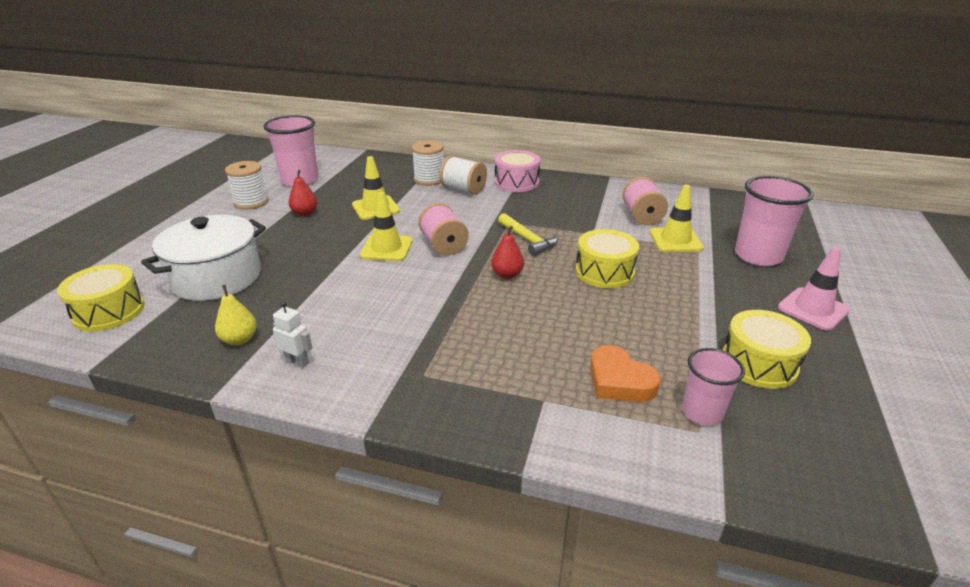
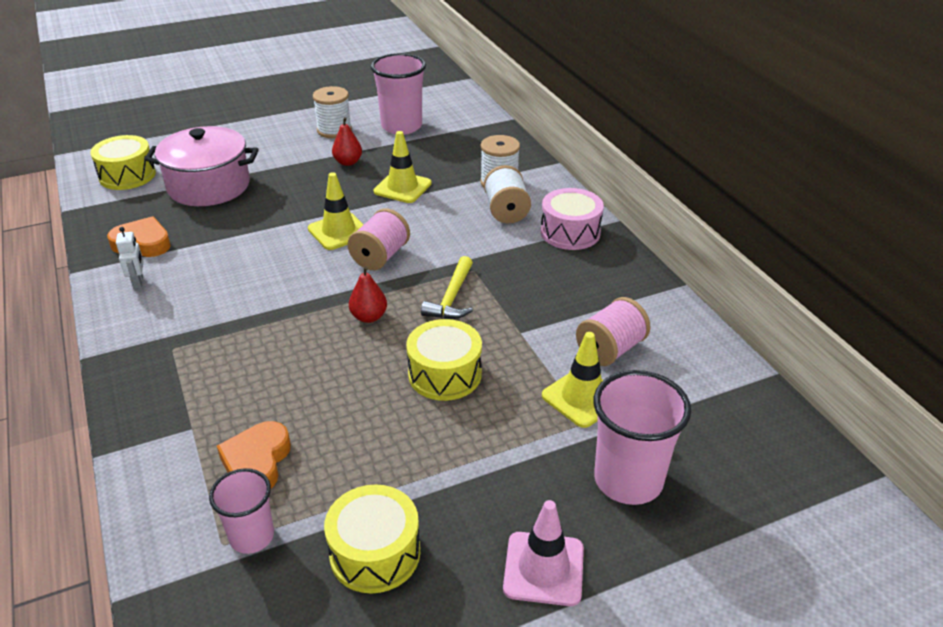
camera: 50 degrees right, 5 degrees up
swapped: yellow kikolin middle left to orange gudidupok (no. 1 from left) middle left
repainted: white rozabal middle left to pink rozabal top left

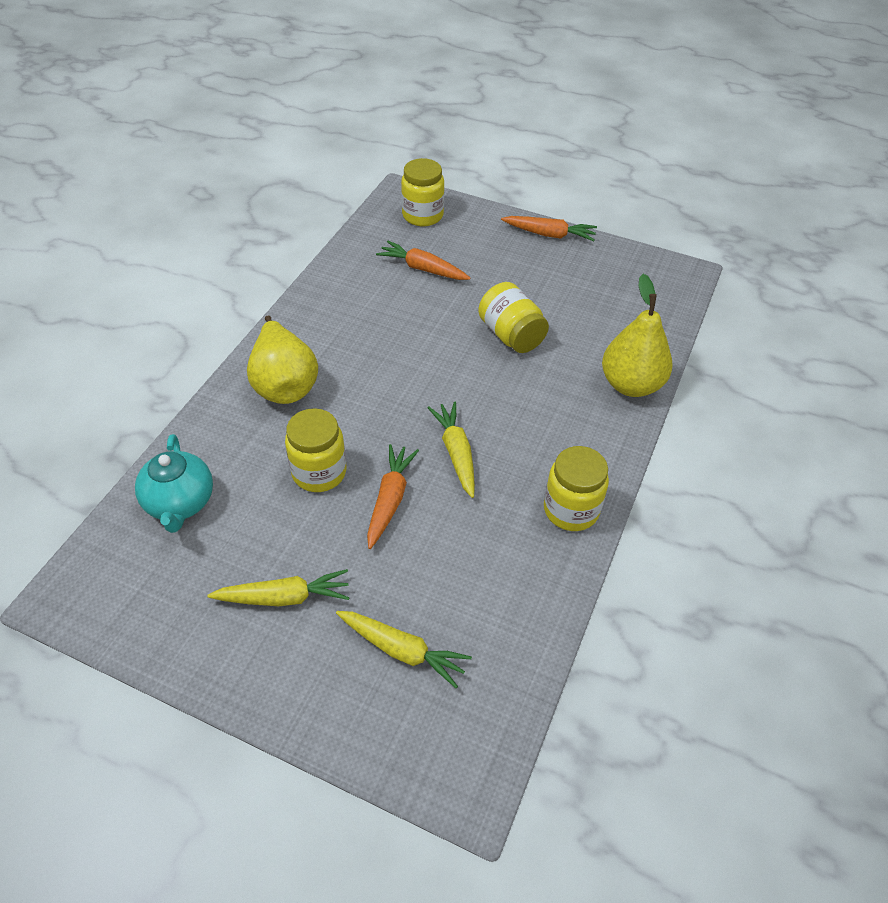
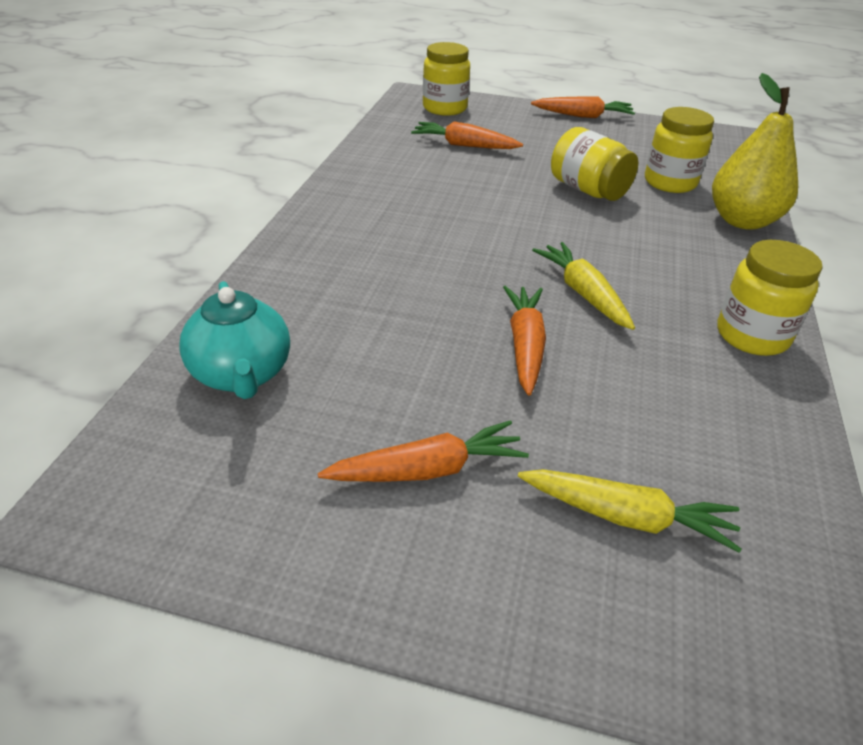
camera: 10 degrees left, 10 degrees down
gone: yellow kikolin (no. 1 from left) middle left
shifted: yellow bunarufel (no. 1 from left in the first image) centre to yellow bunarufel (no. 3 from left) top right
repainted: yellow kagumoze (no. 1 from left) middle left to orange kagumoze (no. 1 from left) centre

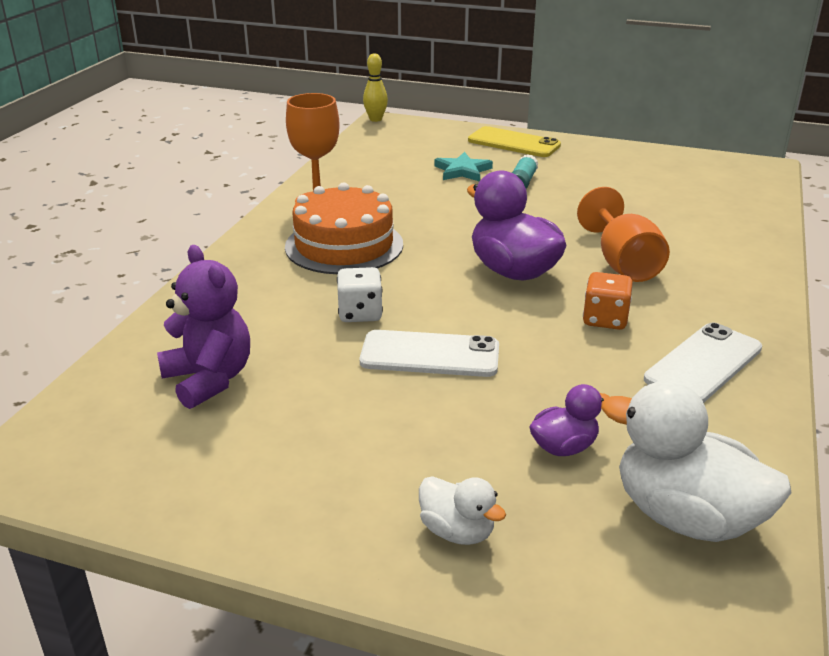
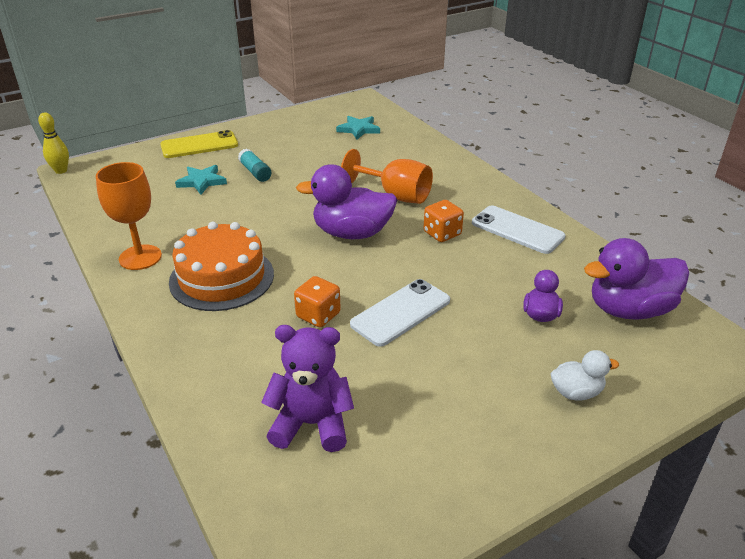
camera: 50 degrees left, 5 degrees up
new: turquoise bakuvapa (no. 2 from left) top centre
repainted: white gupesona centre to orange gupesona (no. 1 from left) centre; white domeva (no. 2 from left) bottom right to purple domeva (no. 3 from left) middle right
rotated: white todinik (no. 2 from left) middle right = middle right 45 degrees counterclockwise

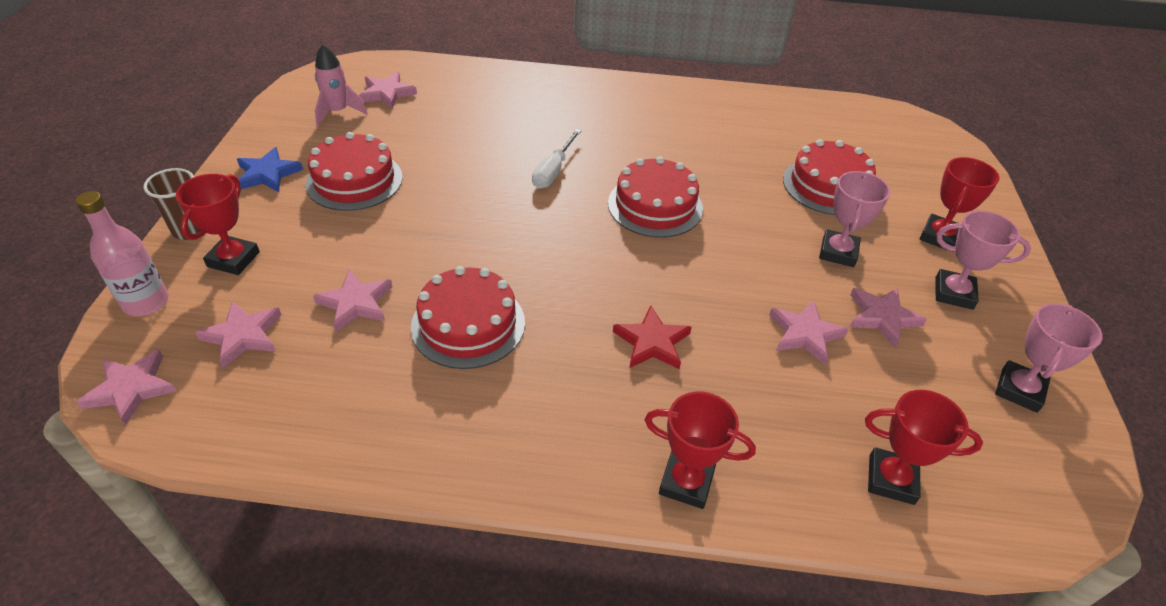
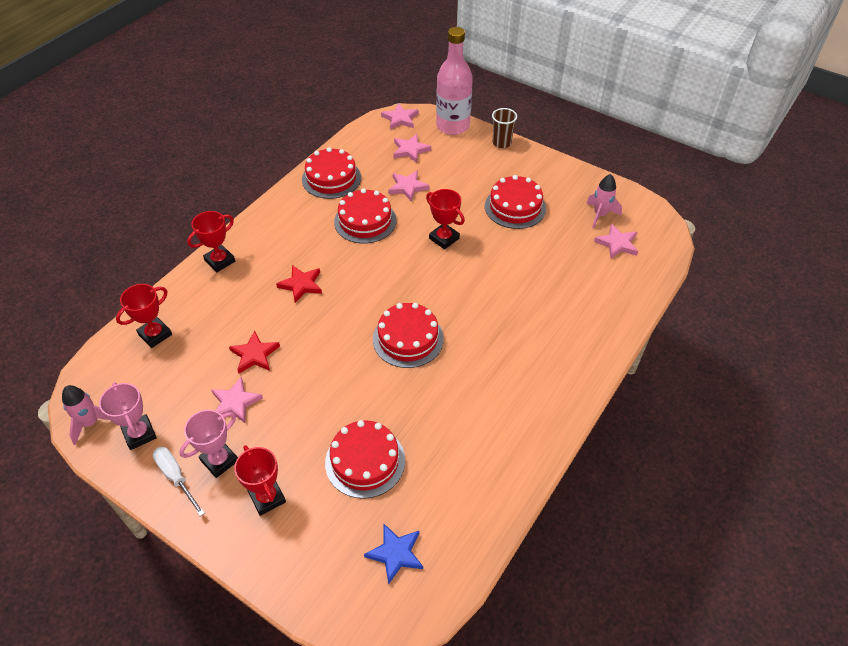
camera: 120 degrees right, 5 degrees up
gone: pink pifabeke (no. 1 from left) middle right
new: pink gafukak (no. 1 from left) middle left; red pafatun (no. 1 from left) top centre
shifted: red pifabeke (no. 1 from left in the first image) middle left to red pifabeke (no. 4 from left) centre; blue bakuvapa top left to bottom centre; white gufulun top centre to bottom left
repainted: pink bakuvapa (no. 5 from left) middle right to red bakuvapa (no. 1 from left) middle left
scaled: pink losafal middle left = top centre x1.57

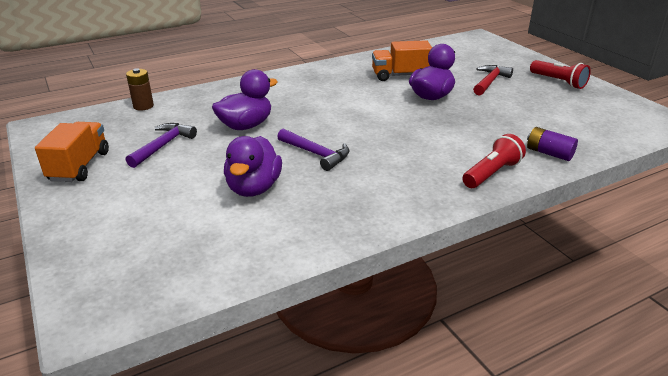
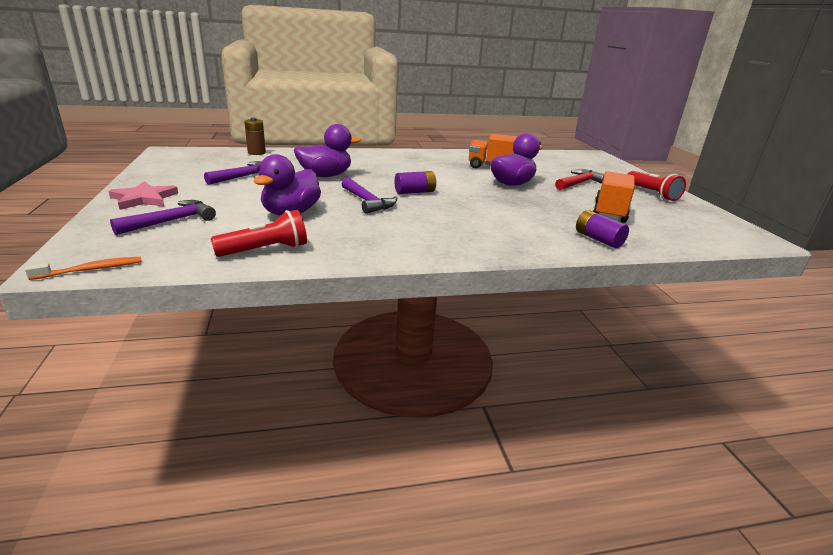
camera: 15 degrees right, 5 degrees down
new: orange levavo middle left; pink bakuvapa middle left; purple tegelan (no. 1 from left) middle left; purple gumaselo (no. 1 from left) top centre
shifted: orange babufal (no. 1 from left in the first image) middle left to orange babufal (no. 2 from left) middle right; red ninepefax (no. 1 from left) middle right to middle left

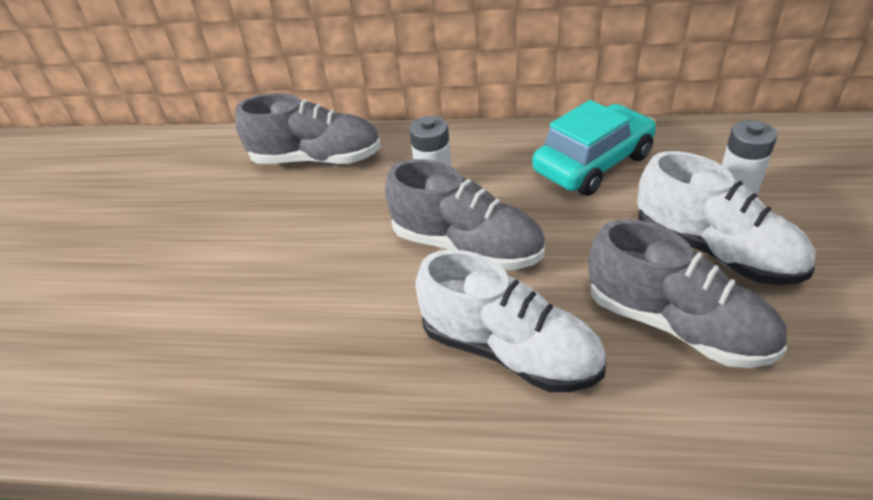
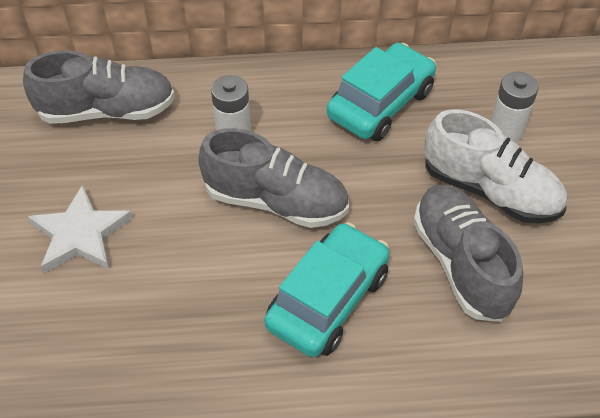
camera: 15 degrees left, 10 degrees up
new: white bakuvapa middle left
swapped: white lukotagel (no. 1 from left) centre to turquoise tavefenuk (no. 1 from left) bottom centre
rotated: grey lukotagel (no. 3 from left) middle right = middle right 135 degrees counterclockwise

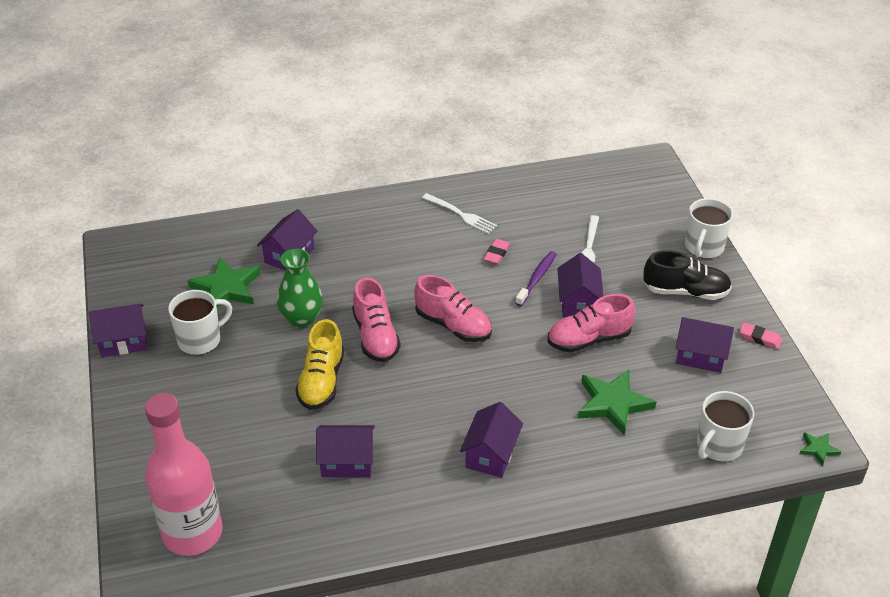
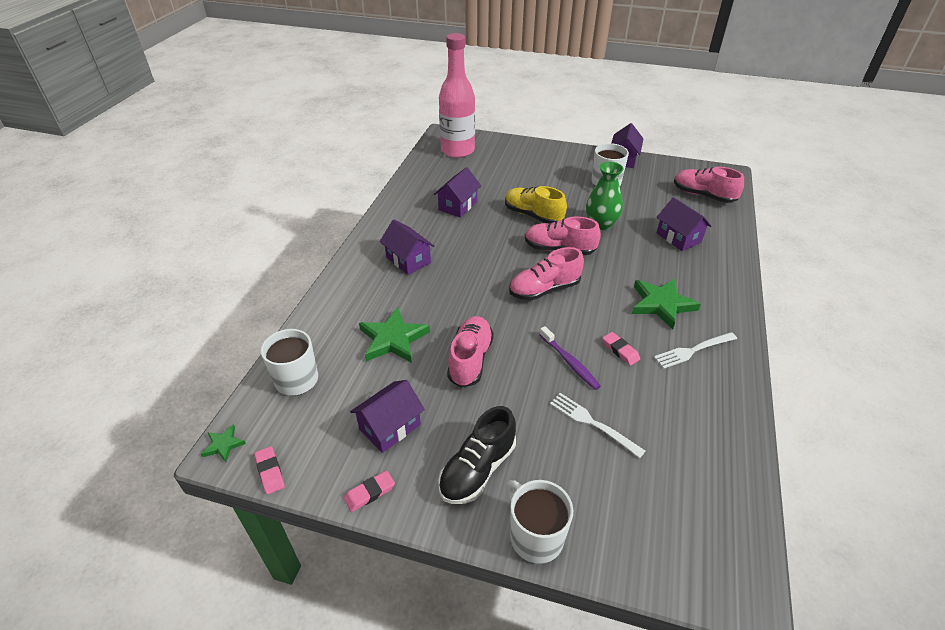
camera: 120 degrees right, 0 degrees up
gone: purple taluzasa (no. 5 from left) centre
new: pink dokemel (no. 1 from left) bottom left; pink lukotagel (no. 4 from left) top right
shifted: green bakuvapa (no. 1 from left in the first image) middle left to green bakuvapa (no. 3 from left) middle right

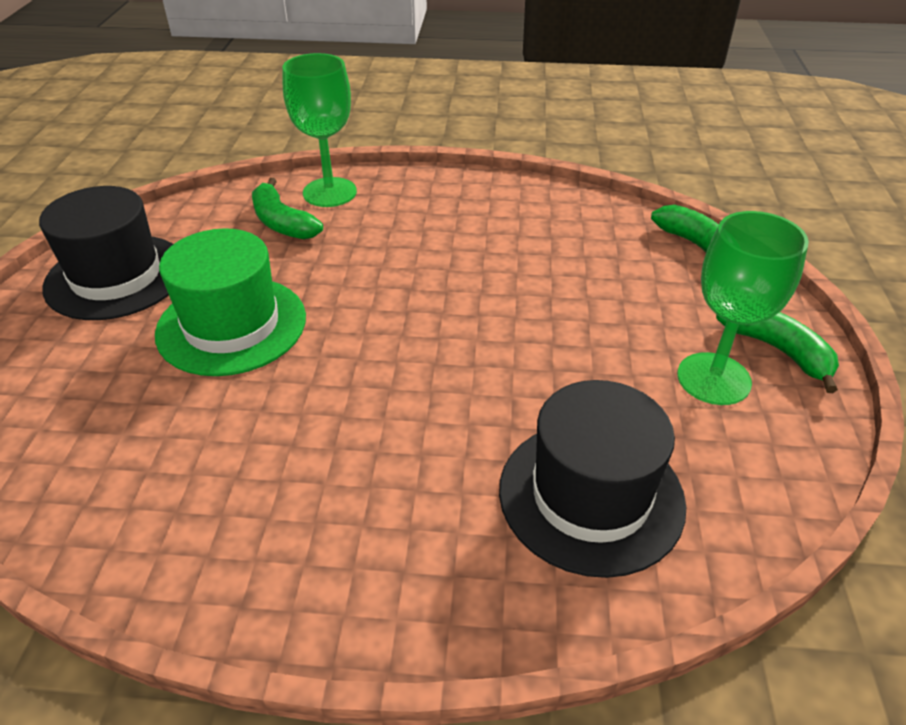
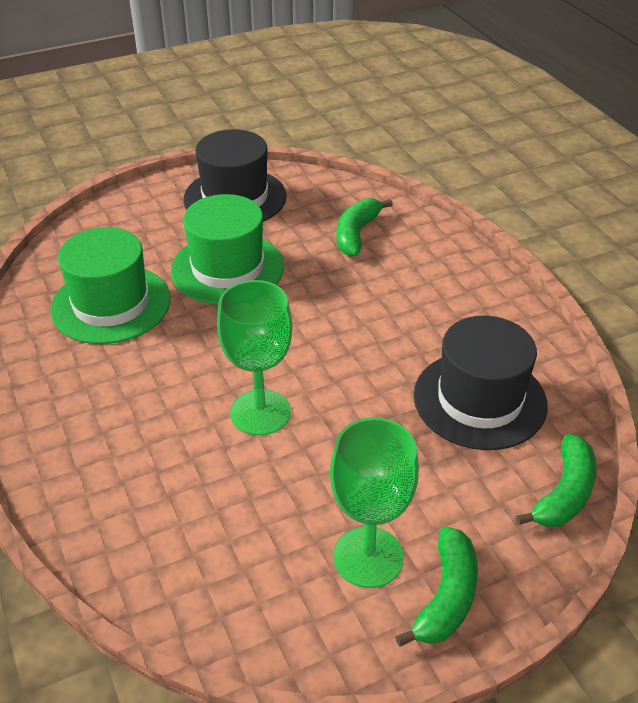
camera: 60 degrees right, 0 degrees up
new: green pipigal (no. 1 from left) middle left
shifted: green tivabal (no. 1 from left) top centre to centre; black pipigal (no. 2 from left) centre to middle right

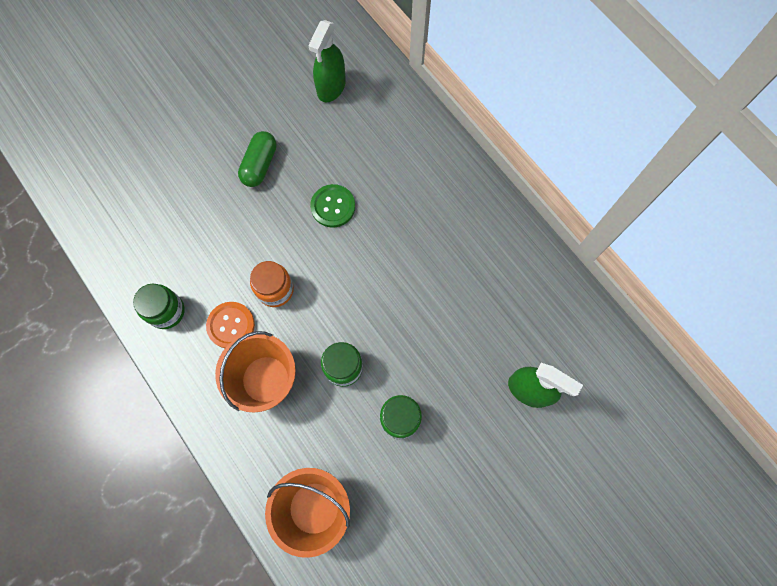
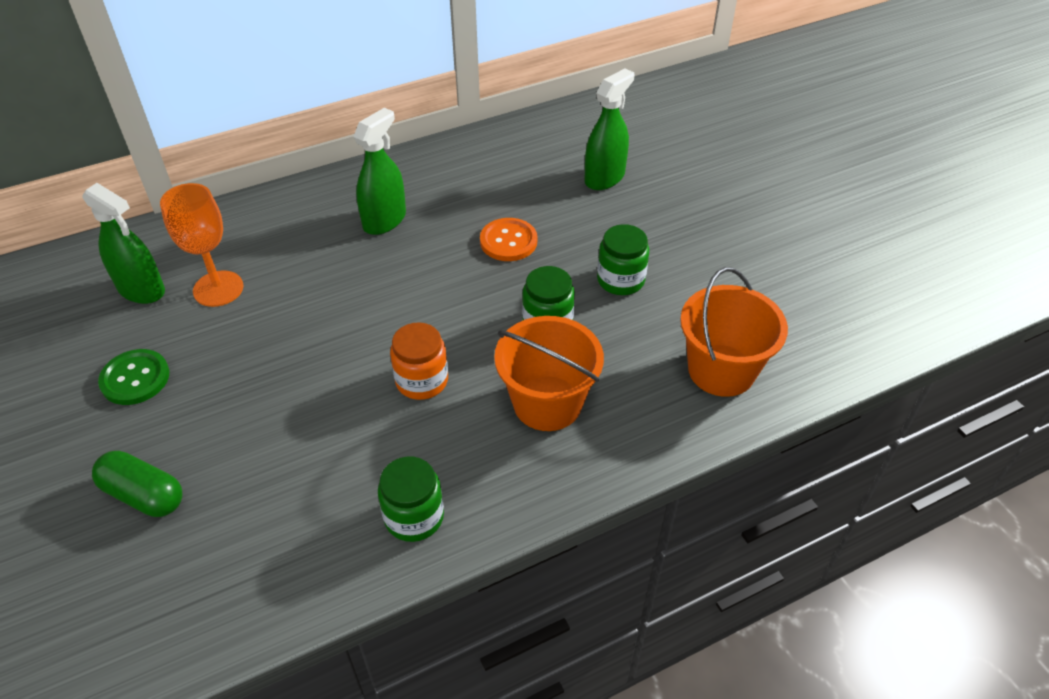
camera: 80 degrees left, 25 degrees down
new: orange tivabal middle left; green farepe (no. 2 from left) top centre
shifted: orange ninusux middle left to centre; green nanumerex top left to bottom left; green ninusux centre to middle left

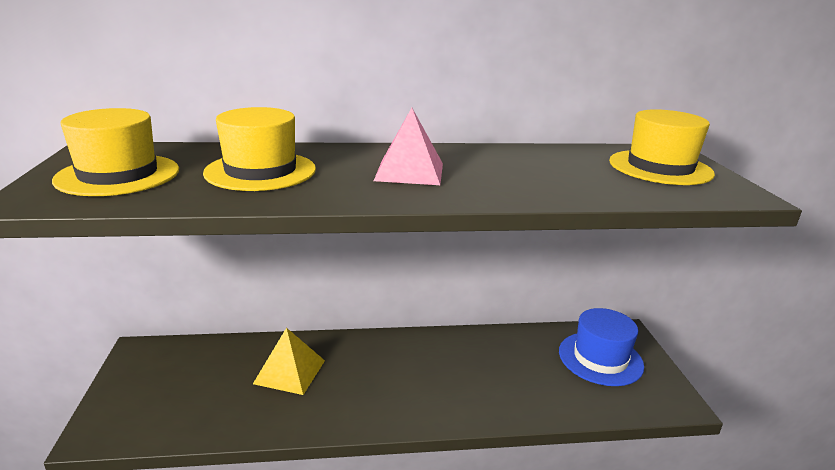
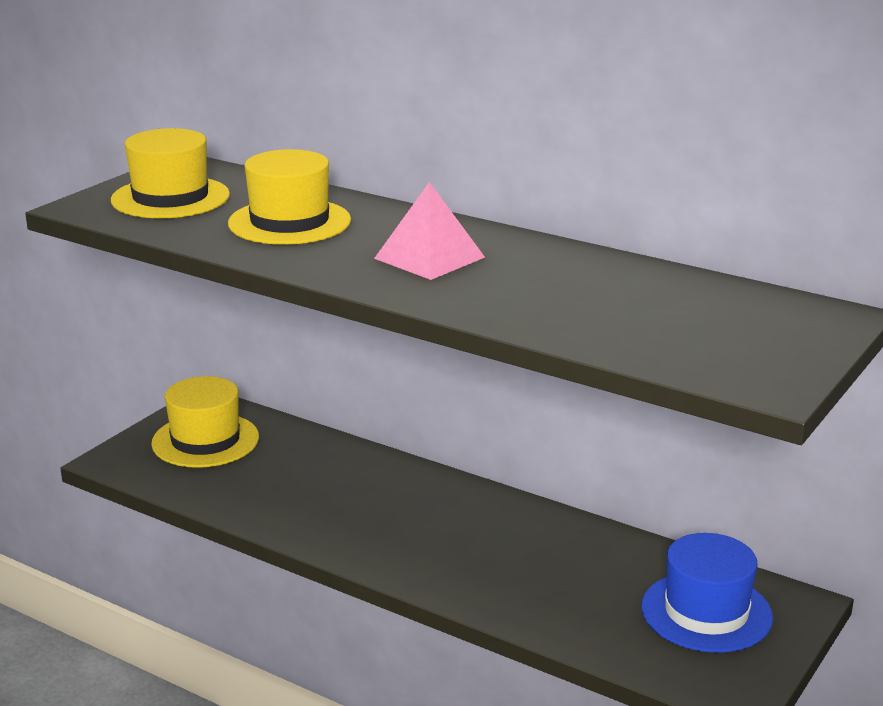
camera: 40 degrees right, 0 degrees up
gone: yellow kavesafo bottom centre
shifted: yellow pipigal (no. 3 from left in the first image) top right to yellow pipigal (no. 2 from left) middle left

